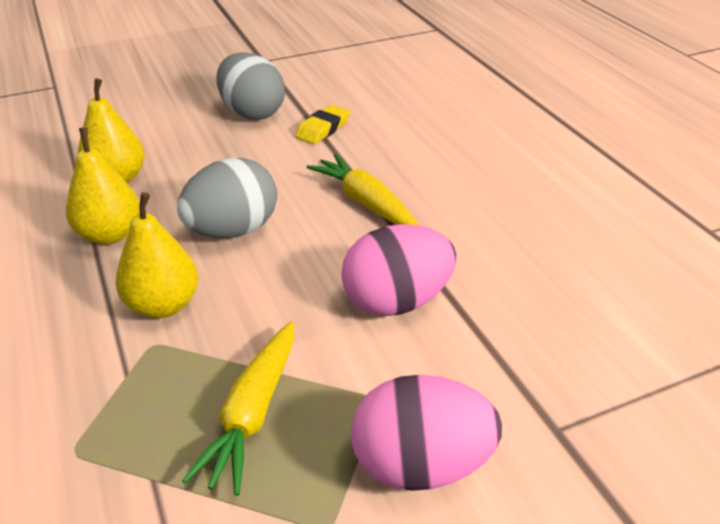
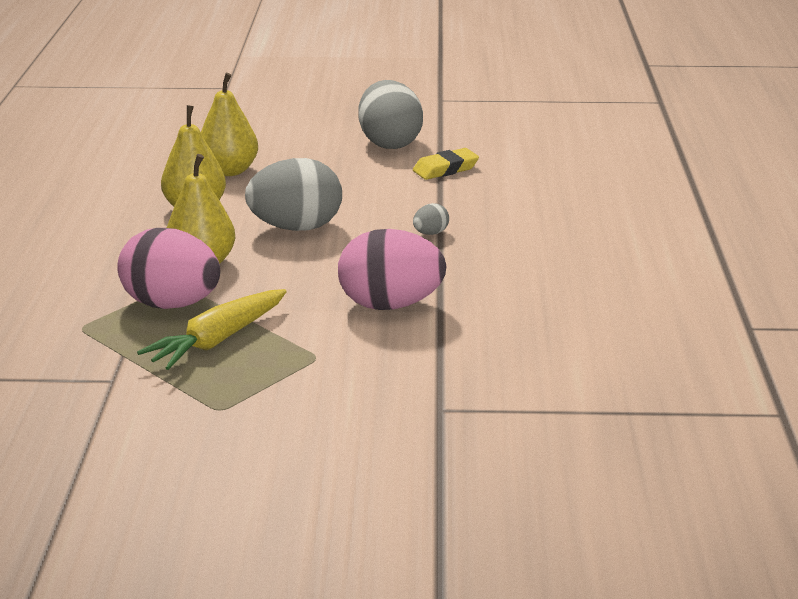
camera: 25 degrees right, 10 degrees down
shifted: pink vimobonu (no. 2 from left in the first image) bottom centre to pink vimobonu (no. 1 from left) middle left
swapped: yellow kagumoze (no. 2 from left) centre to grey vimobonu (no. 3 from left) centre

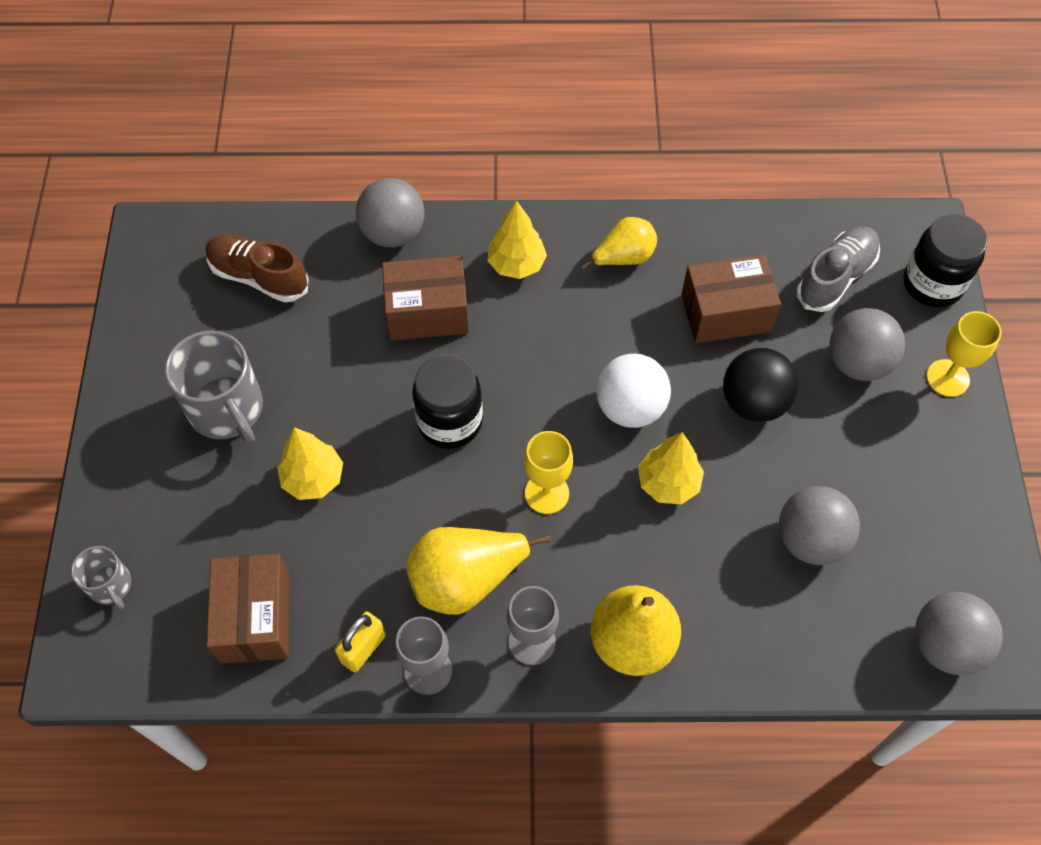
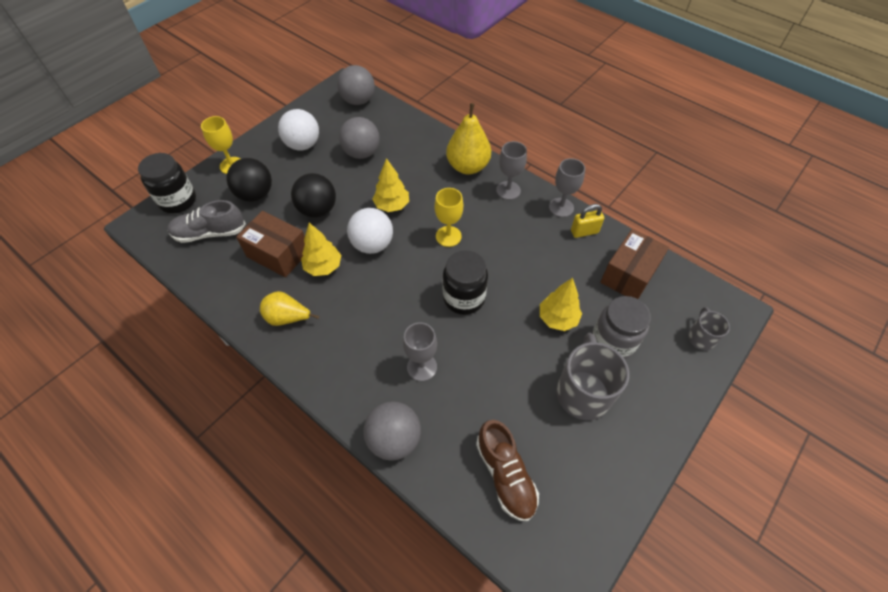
camera: 140 degrees left, 5 degrees down
gone: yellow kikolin (no. 1 from left) bottom centre
new: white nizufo (no. 1 from left) top centre; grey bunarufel middle right
shifted: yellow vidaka (no. 2 from left in the first image) top centre to yellow vidaka (no. 1 from left) centre
swapped: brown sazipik (no. 2 from left) centre to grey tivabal (no. 1 from left) centre
repainted: grey nizufo (no. 3 from left) middle right to black nizufo (no. 1 from left) top left

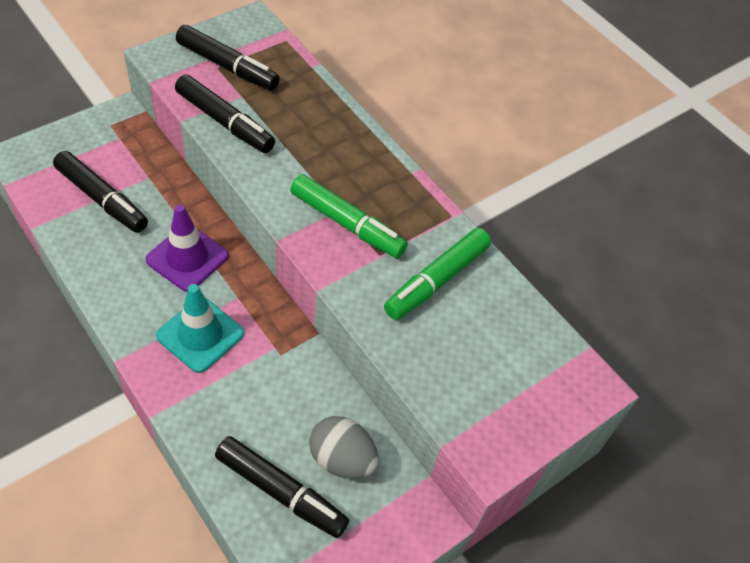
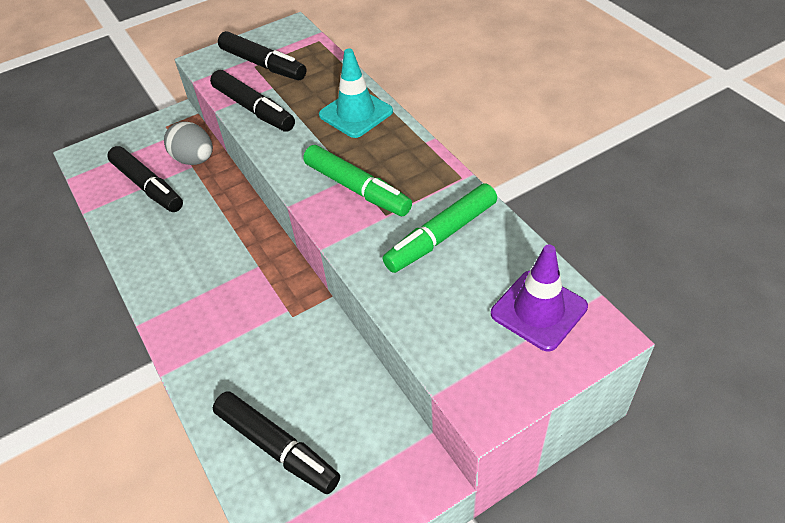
camera: 15 degrees right, 5 degrees down
shifted: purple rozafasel middle left to middle right; turquoise rozafasel middle left to top centre; grey vimobonu bottom centre to top left

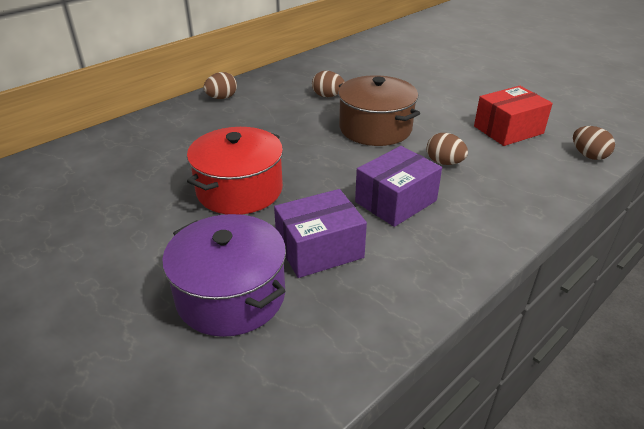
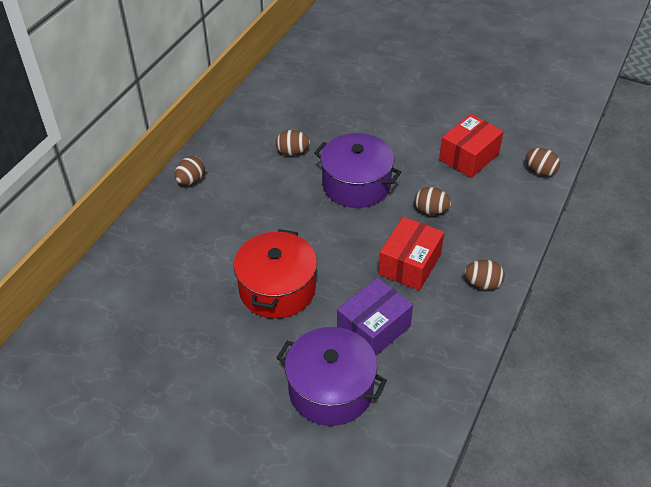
camera: 20 degrees left, 10 degrees up
new: brown vimobonu (no. 4 from left) middle right
repainted: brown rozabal top centre to purple rozabal (no. 2 from left) centre; purple sazipik (no. 2 from left) centre to red sazipik (no. 1 from left) centre

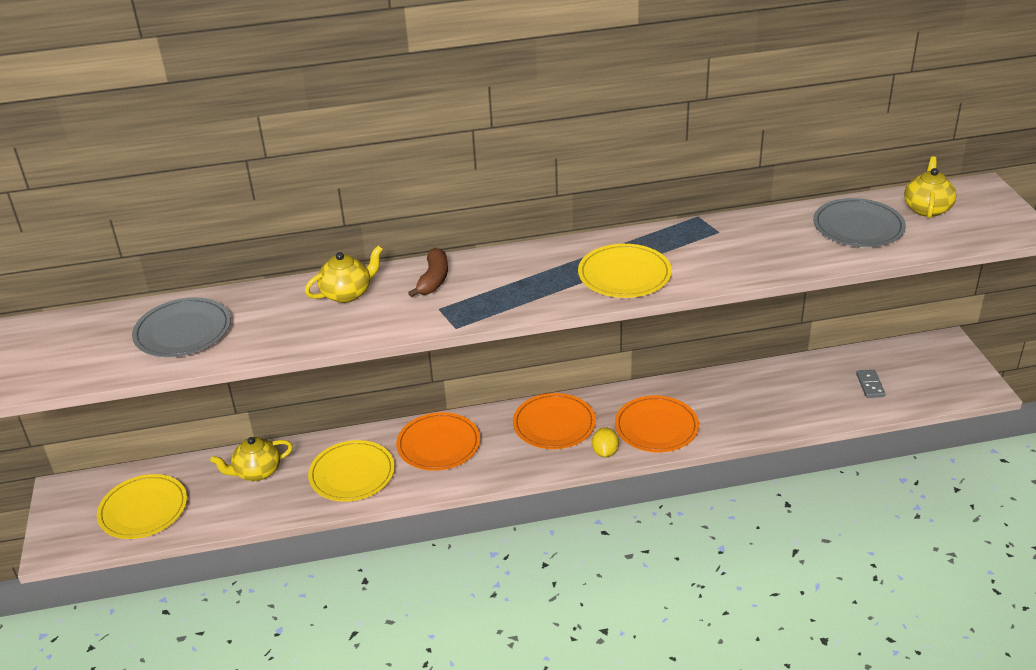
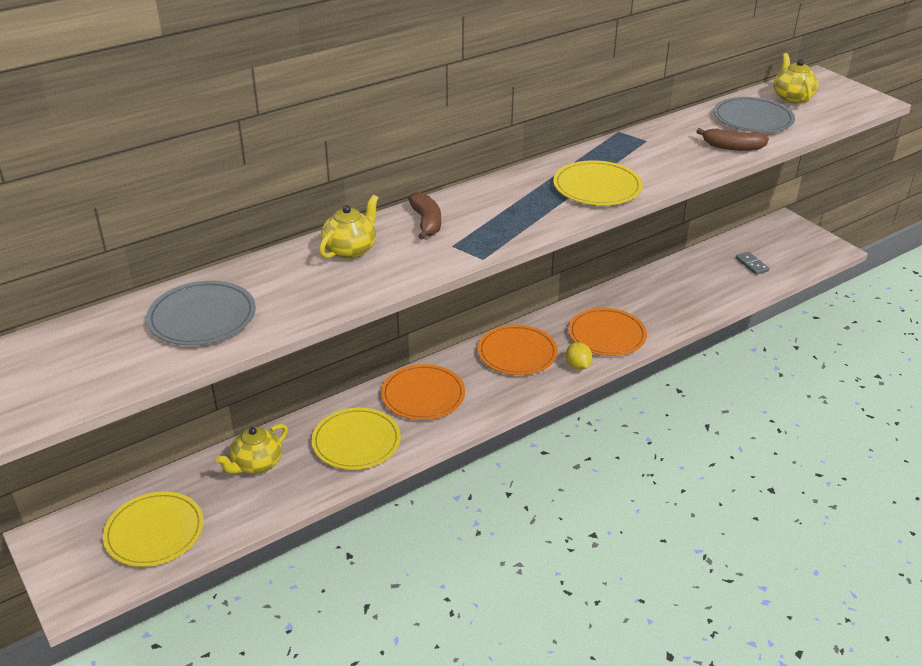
camera: 25 degrees left, 0 degrees up
new: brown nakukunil (no. 2 from left) top right

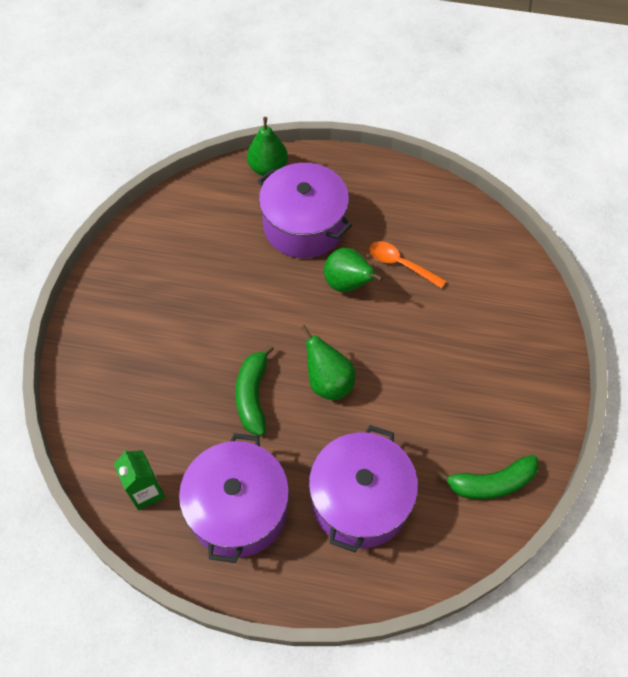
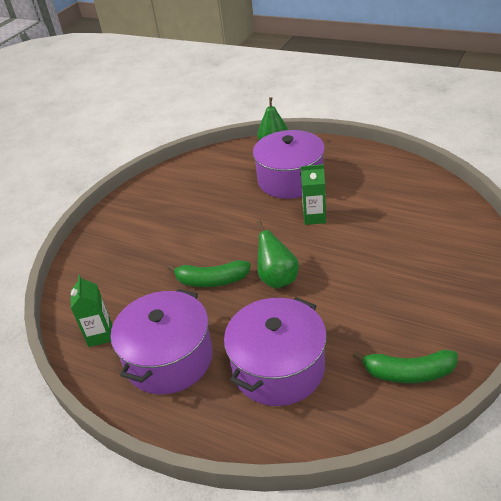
camera: 20 degrees right, 20 degrees down
gone: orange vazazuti centre
swapped: green kikolin (no. 3 from left) centre to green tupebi (no. 2 from left) centre
rotated: green nakukunil (no. 1 from left) centre = centre 105 degrees counterclockwise

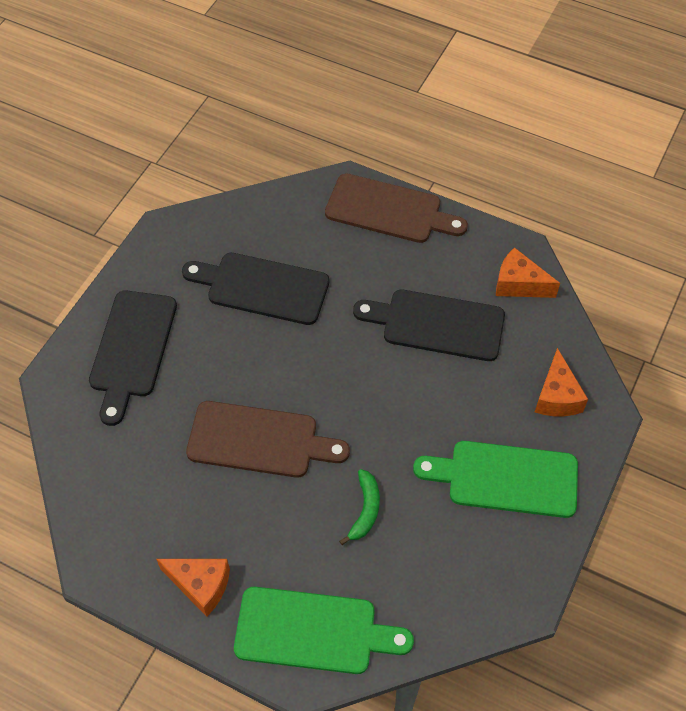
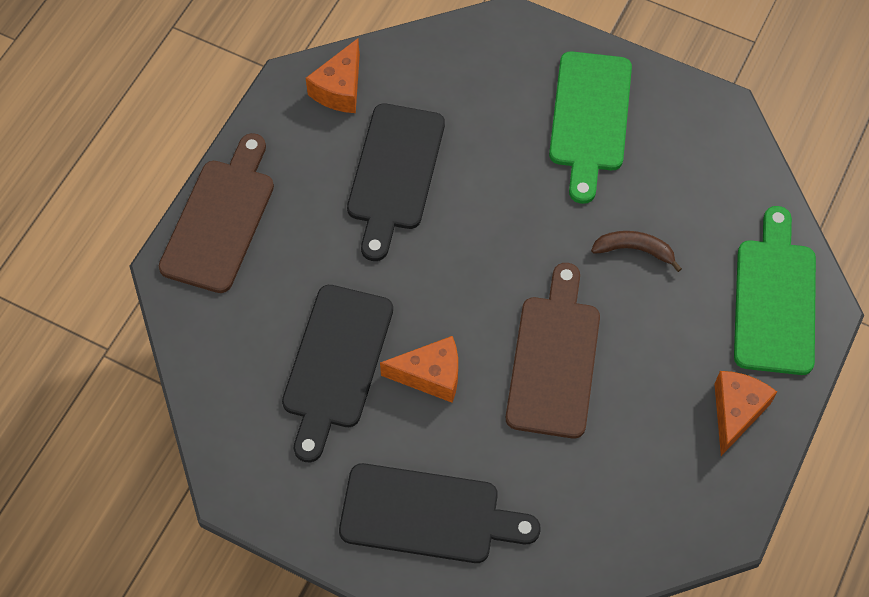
camera: 90 degrees left, 5 degrees up
shifted: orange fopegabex (no. 3 from left in the first image) middle right to orange fopegabex (no. 2 from left) centre
repainted: green nakukunil bottom centre to brown nakukunil middle right

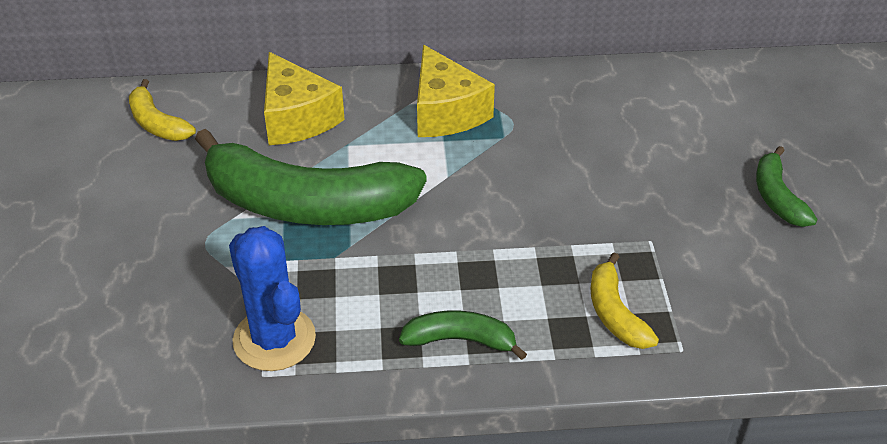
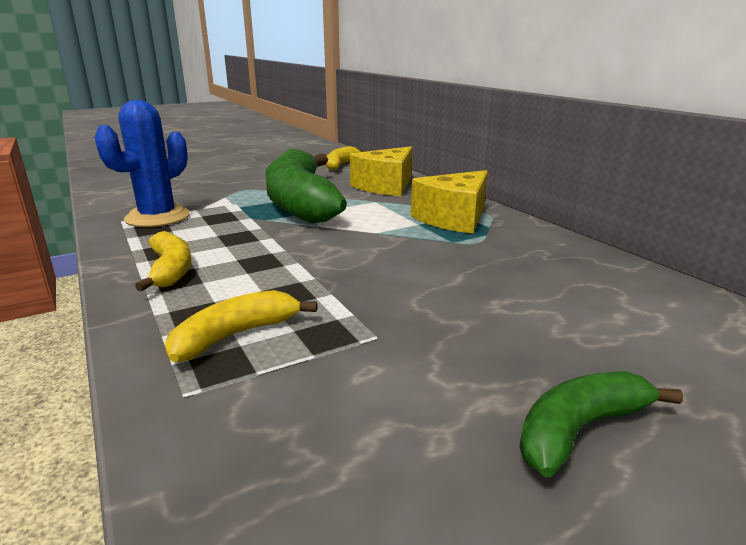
camera: 65 degrees right, 20 degrees down
repainted: green nakukunil (no. 2 from left) bottom centre to yellow nakukunil (no. 1 from left) middle left

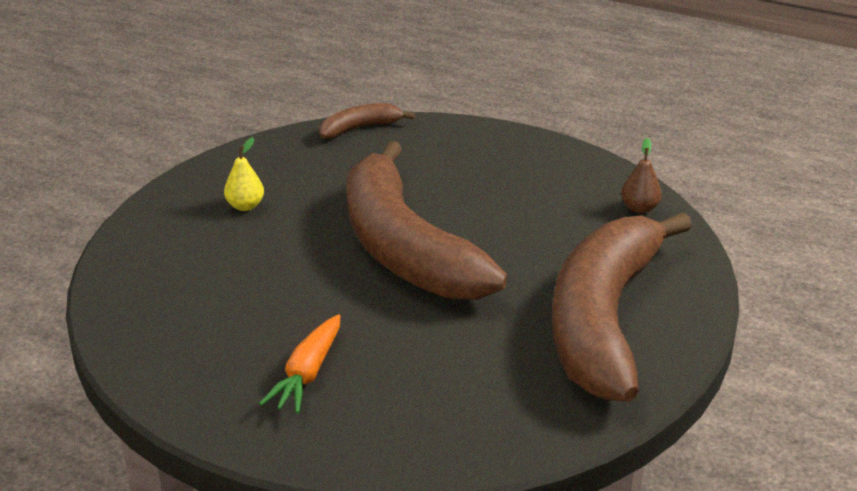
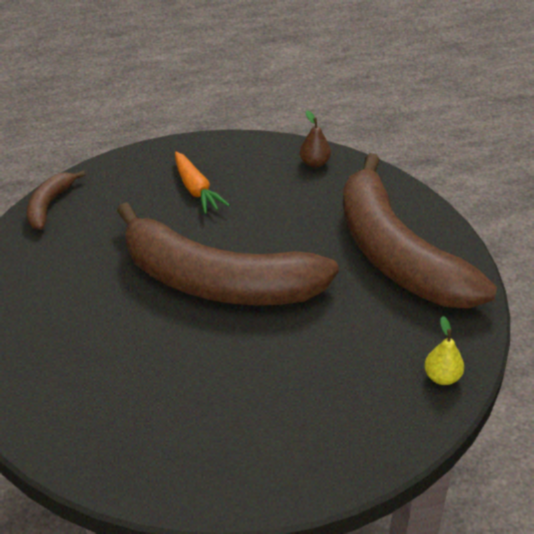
camera: 45 degrees left, 10 degrees up
shifted: yellow kikolin middle left to middle right; orange kagumoze bottom centre to centre

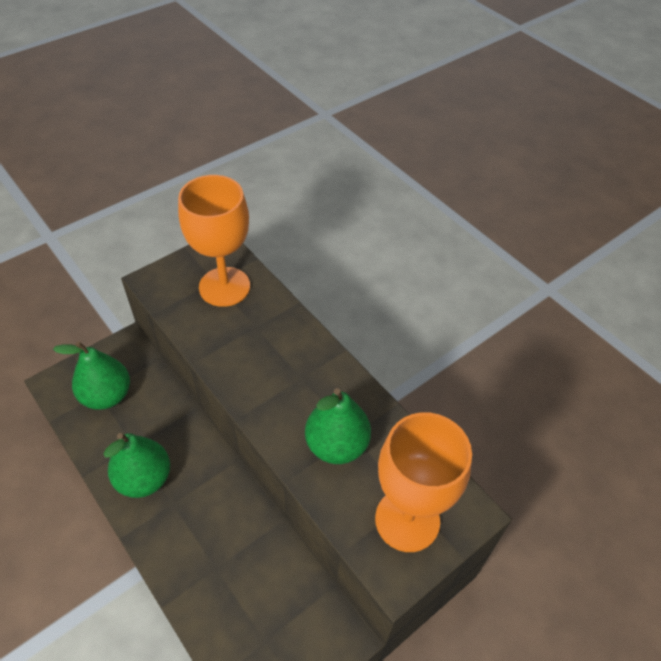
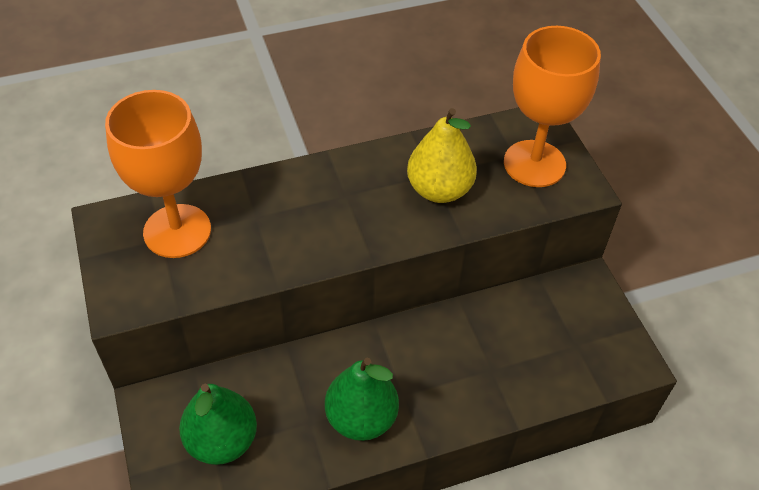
camera: 70 degrees left, 0 degrees up
repainted: green kikolin (no. 3 from left) centre to yellow kikolin top centre

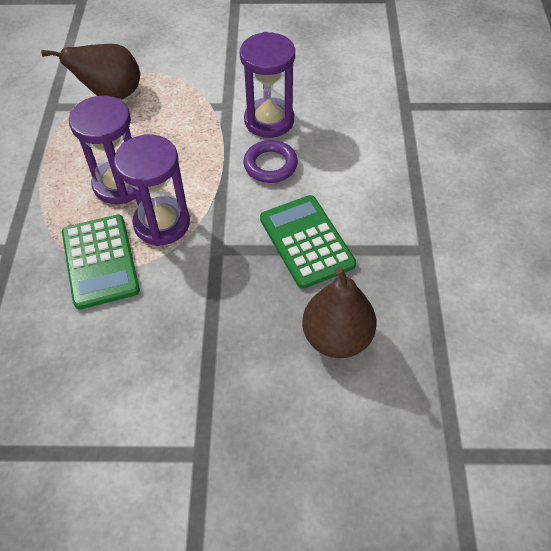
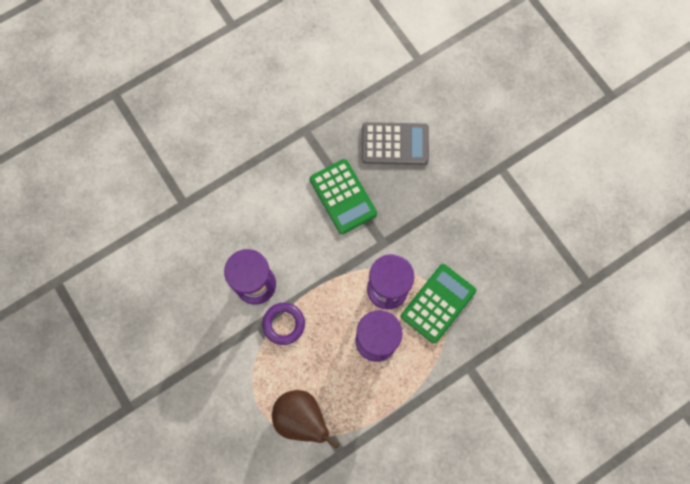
camera: 125 degrees left, 20 degrees up
shifted: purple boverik top centre to bottom centre
swapped: brown kikolin (no. 2 from left) centre to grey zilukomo top centre
rotated: green zilukomo (no. 2 from left in the first image) centre = centre 60 degrees counterclockwise

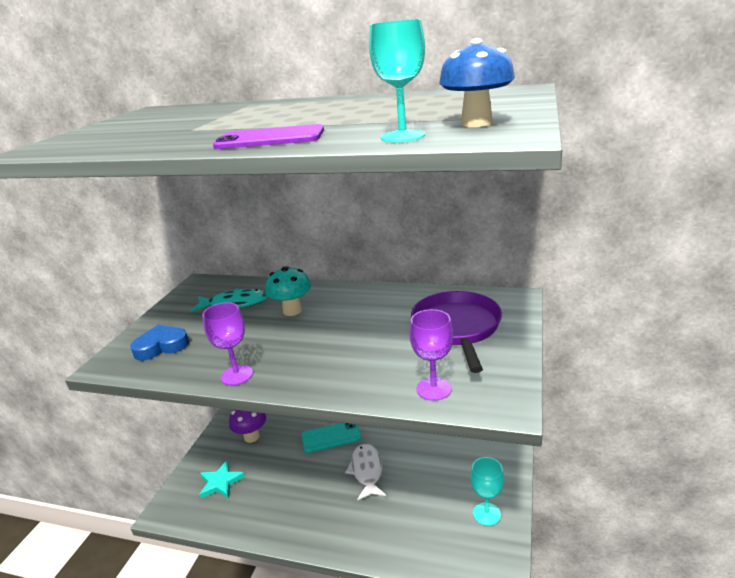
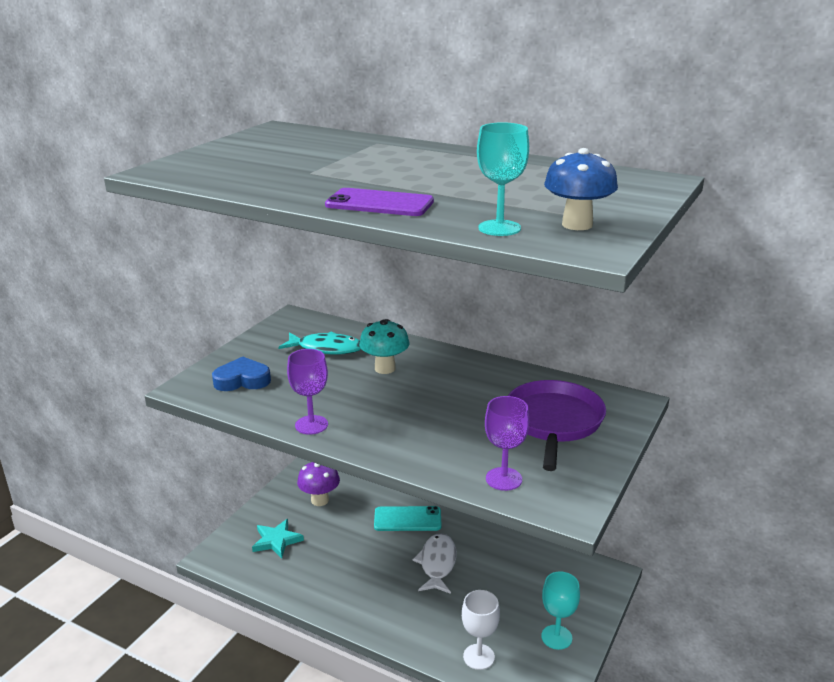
camera: 10 degrees right, 0 degrees up
new: white tivabal bottom centre

